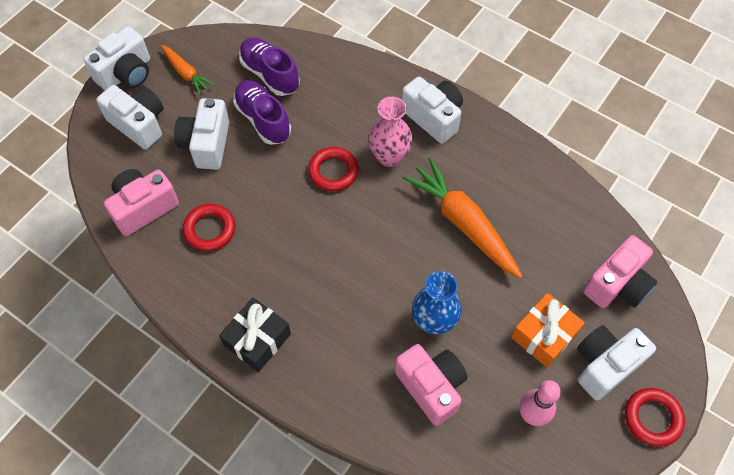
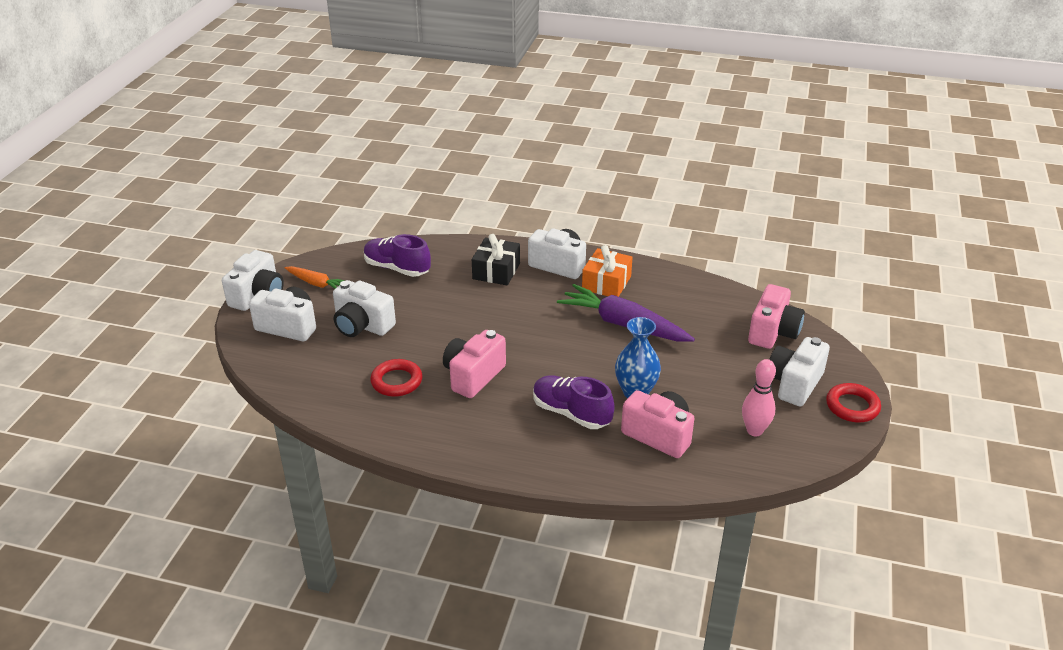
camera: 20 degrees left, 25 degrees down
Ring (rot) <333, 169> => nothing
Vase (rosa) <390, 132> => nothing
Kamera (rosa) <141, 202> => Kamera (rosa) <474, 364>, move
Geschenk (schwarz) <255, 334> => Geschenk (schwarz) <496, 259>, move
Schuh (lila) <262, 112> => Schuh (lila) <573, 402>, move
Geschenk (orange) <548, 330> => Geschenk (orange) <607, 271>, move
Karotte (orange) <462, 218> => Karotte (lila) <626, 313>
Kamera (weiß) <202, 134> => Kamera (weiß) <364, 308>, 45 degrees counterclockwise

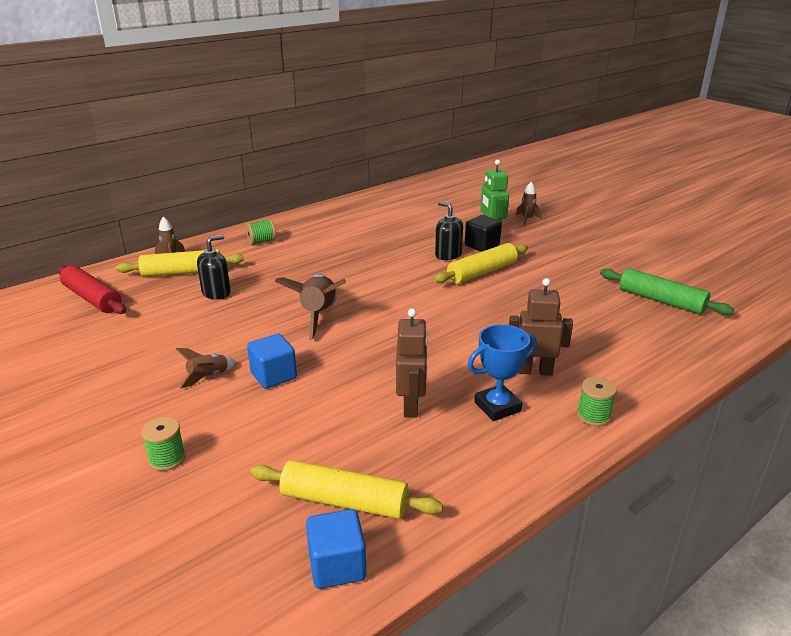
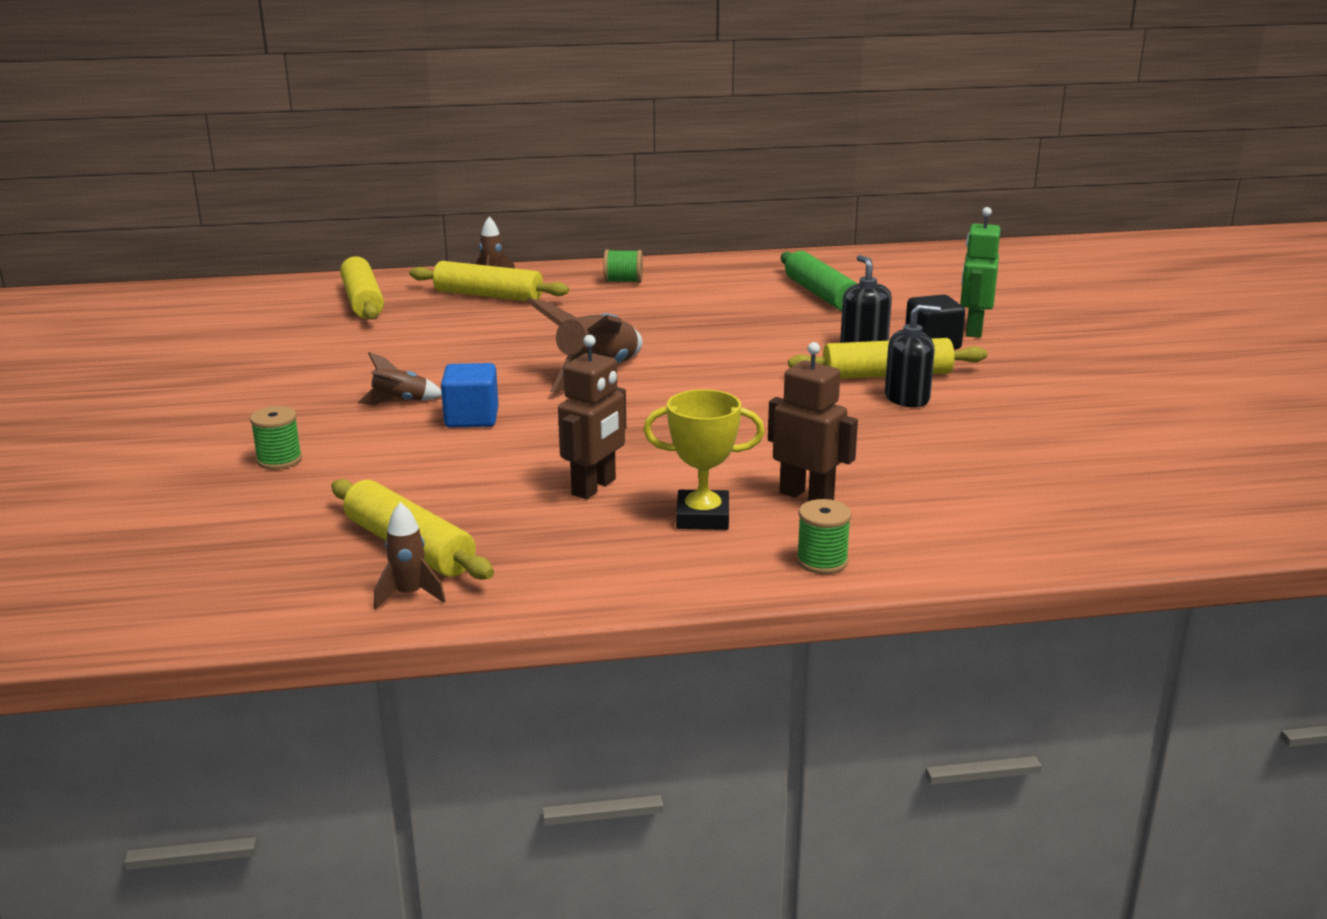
camera: 30 degrees right, 5 degrees down
Kubus (blau) <336, 549> => nothing
Seifenspender (schwarz) <214, 267> => Seifenspender (schwarz) <913, 356>, move
Rakete (braun) <529, 203> => Rakete (braun) <410, 556>, move
Nudelholz (grün) <667, 291> => Nudelholz (grün) <819, 281>, move
Nudelholz (rot) <91, 289> => Nudelholz (gelb) <362, 287>
Pokal (blau) <502, 372> => Pokal (gelb) <704, 459>

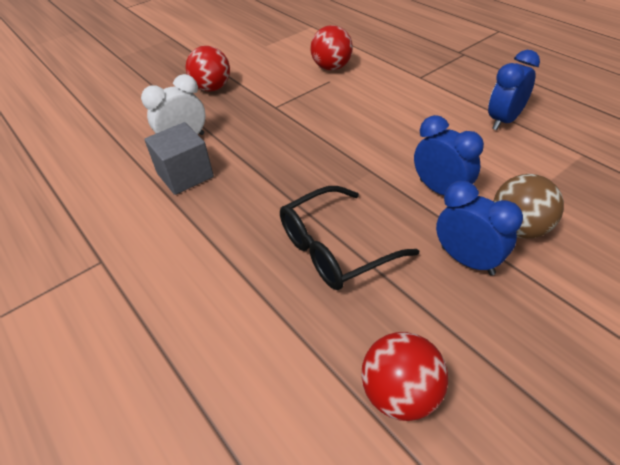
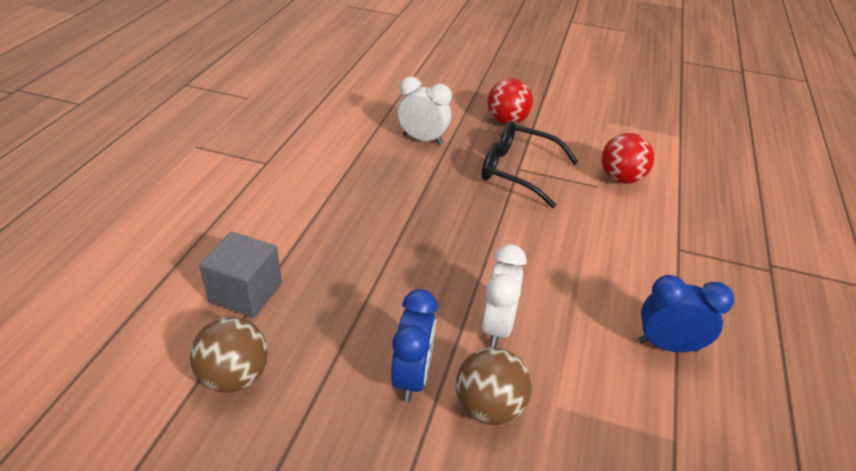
camera: 50 degrees right, 5 degrees down
Kubus (grau) <179, 158> => Kubus (grau) <240, 275>, move
Brille (schwarz) <349, 238> => Brille (schwarz) <530, 164>, move
Ball (rot) <404, 376> => Ball (braun) <229, 355>
Wecker (blau) <449, 155> => Wecker (weiß) <503, 295>

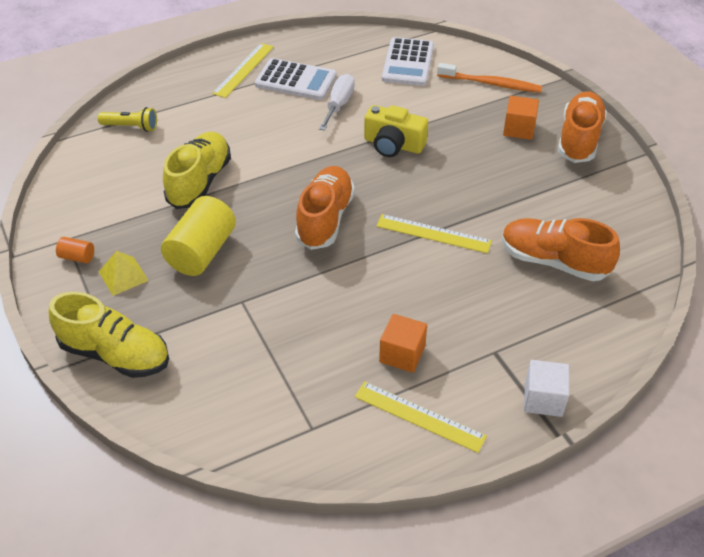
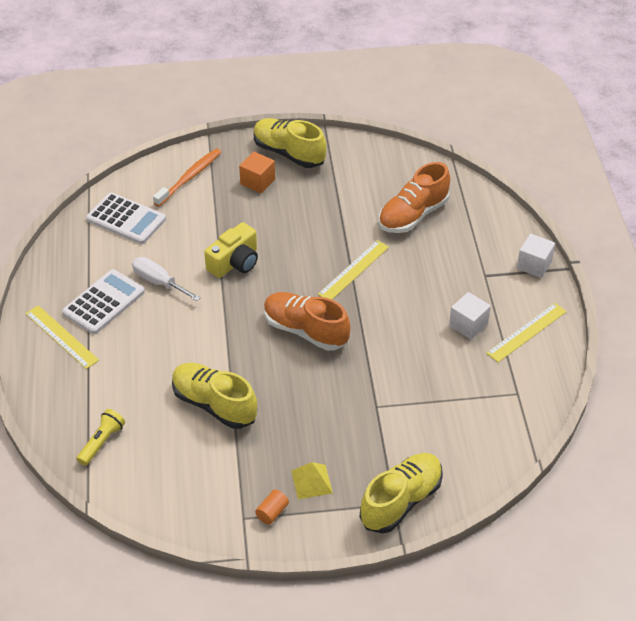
camera: 70 degrees left, 0 degrees up
Vollzylinder (gelb) <198, 236> => nothing
Kubus (orange) <403, 343> => Kubus (weiß) <470, 316>
Schuh (orange) <582, 127> => Schuh (gelb) <290, 143>

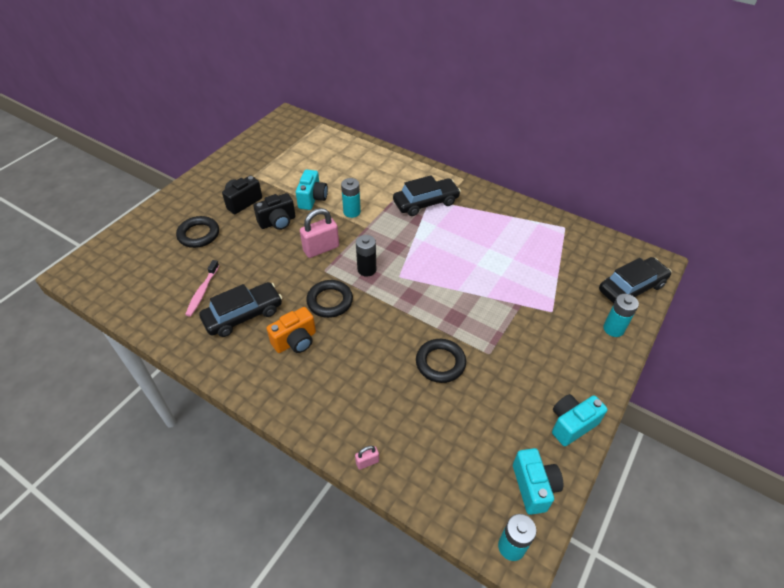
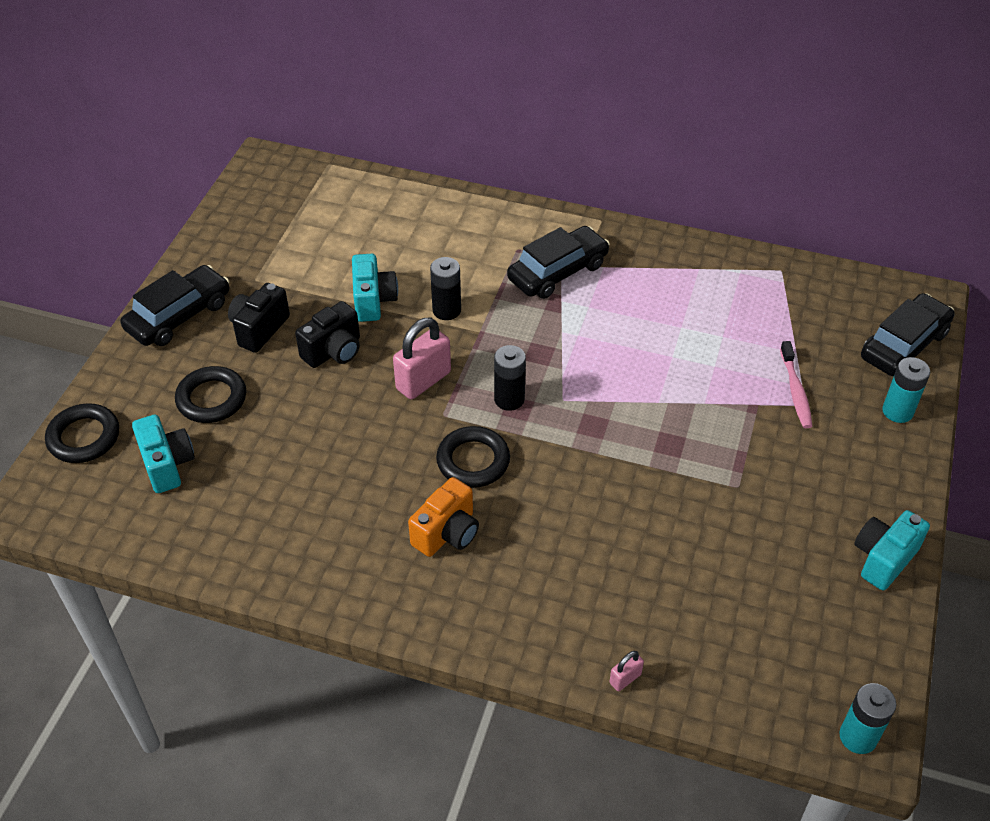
camera: 15 degrees left, 0 degrees up
Zahnbürste (rosa) <202, 288> => Zahnbürste (rosa) <796, 384>, move
Auto (schwarz) <240, 309> => Auto (schwarz) <175, 305>, move
Ring (schwarz) <441, 361> => Ring (schwarz) <82, 433>, move
Kamera (türkis) <538, 481> => Kamera (türkis) <163, 454>, move
Batterie (türkis) <351, 198> => Batterie (schwarz) <445, 288>

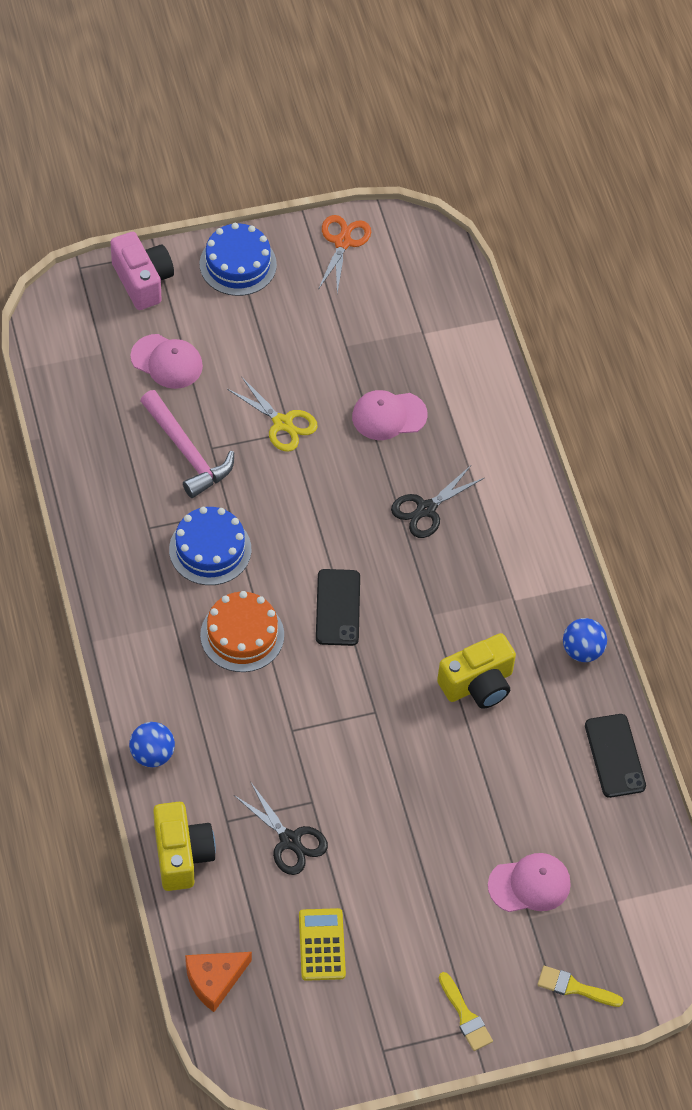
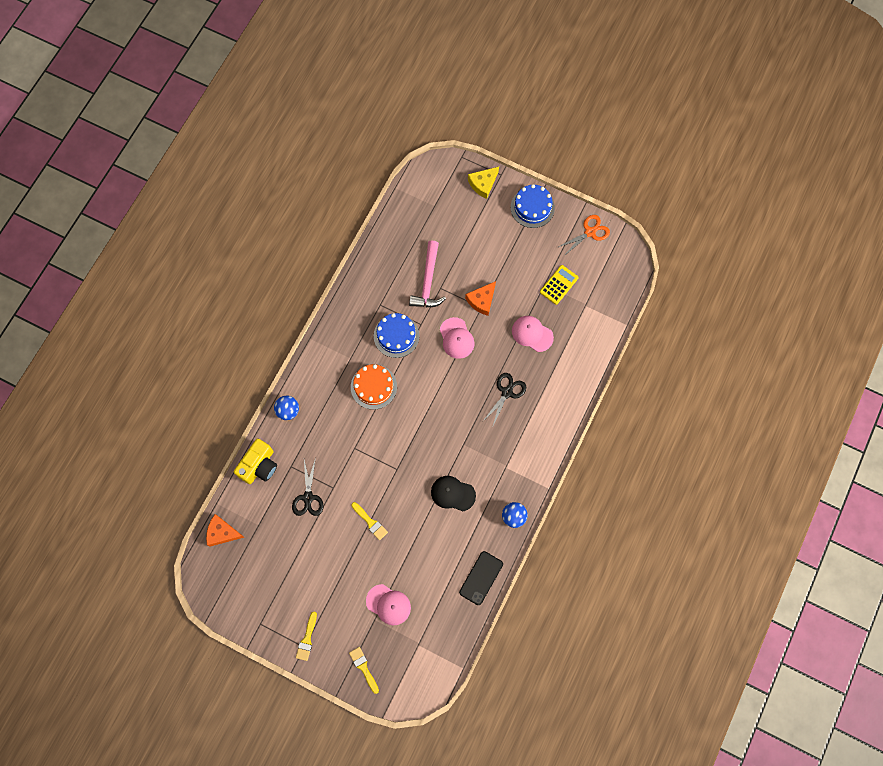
camera: 45 degrees right, 15 degrees up
Handy (schwarz) <338, 607> => nothing
nothing => Pinsel (gelb) <369, 521>
Kappe (rosa) <166, 361> => Kappe (rosa) <457, 338>, move
Taschenrechner (gelb) <322, 944> => Taschenrechner (gelb) <559, 285>, move
Kamera (rosa) <142, 271> => Käse (gelb) <483, 183>
Schere (gelb) <272, 414> => Käse (orange) <480, 298>
Kamera (gelb) <476, 671> => Kappe (schwarz) <453, 493>
Schere (schwarz) <437, 502> => Schere (schwarz) <504, 400>, 120 degrees clockwise

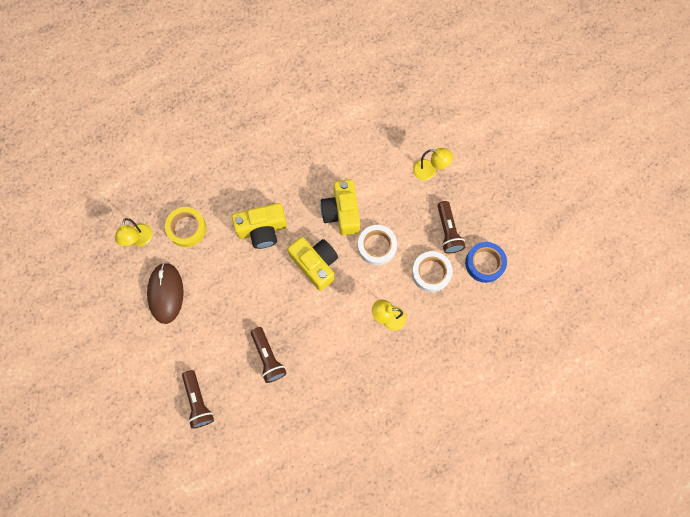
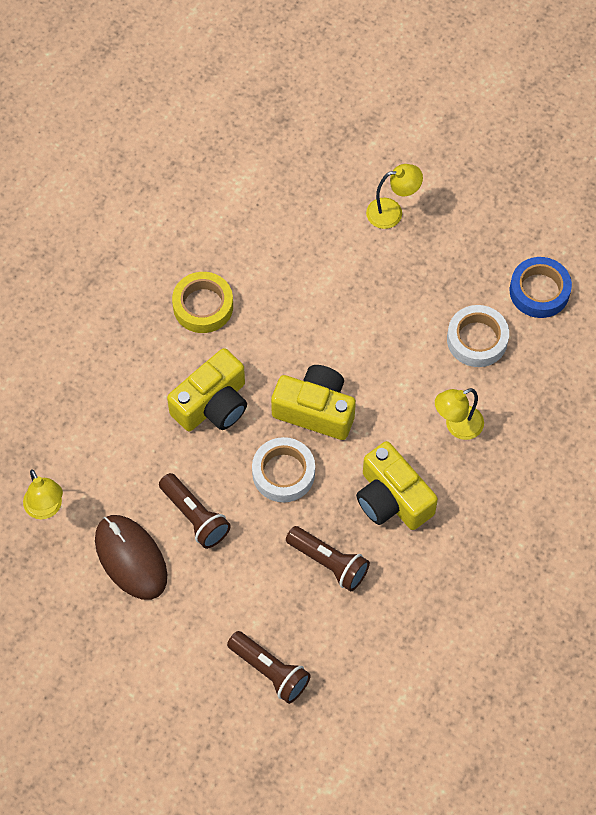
camera: 30 degrees left, 10 degrees down
Klebeband (gelb) <185, 227> => Klebeband (gelb) <202, 302>, move
Kamera (gelb) <340, 207> => Kamera (gelb) <397, 485>, move
Klebeband (weiß) <377, 245> => Klebeband (weiß) <283, 469>, move
Taschenlampe (braun) <452, 227> => Taschenlampe (braun) <195, 511>, move

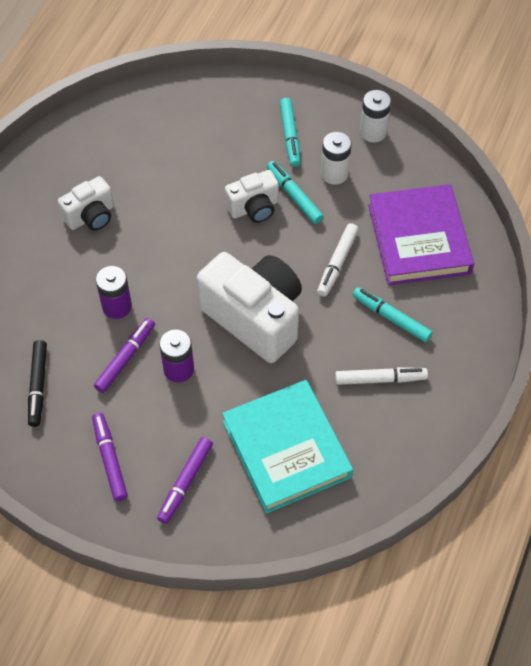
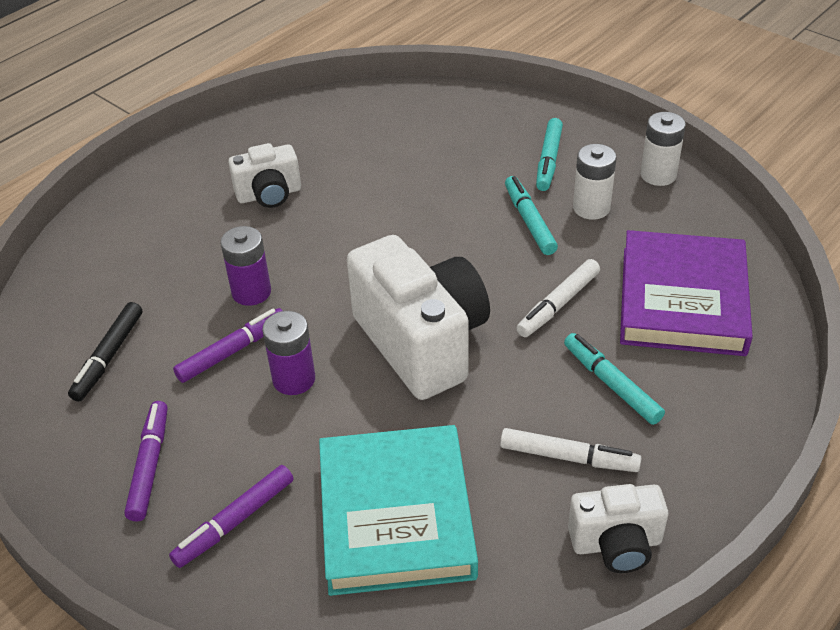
camera: 20 degrees right, 15 degrees down
Kamera (weiß) <252, 196> => Kamera (weiß) <618, 528>, move

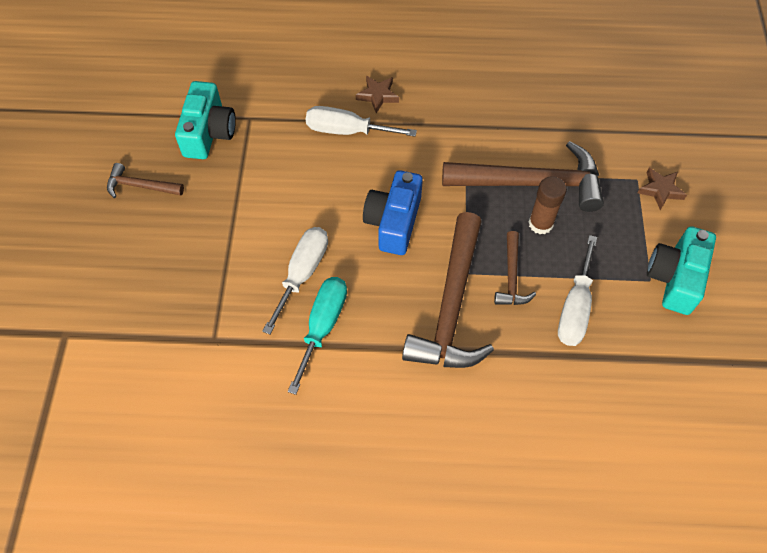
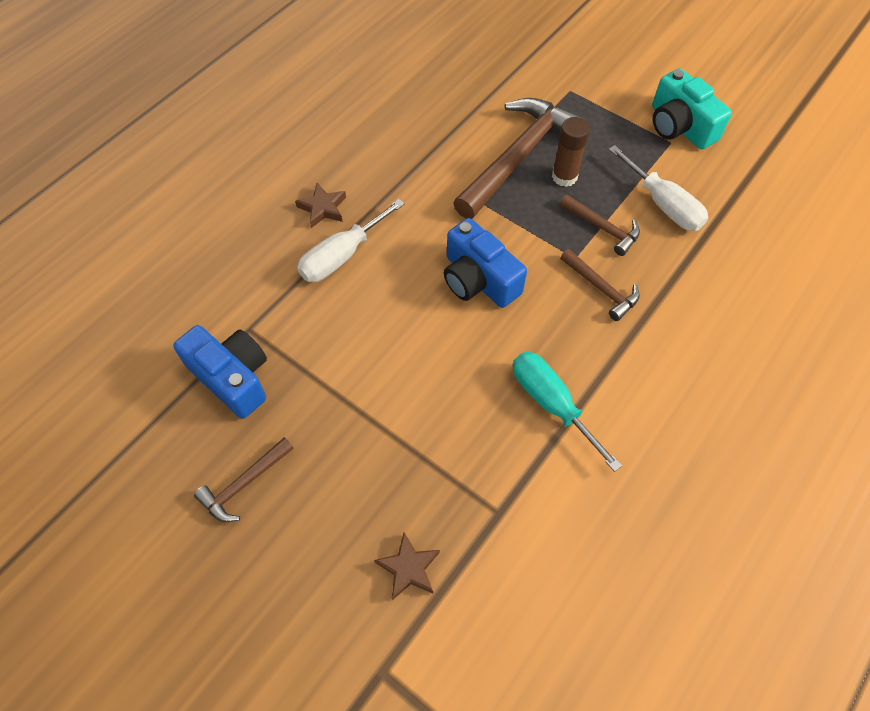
camera: 55 degrees left, 0 degrees up
Schraubenzieher (weiß) <295, 281> => nothing
Stern (braun) <662, 189> => Stern (braun) <407, 566>, move
Kamera (türkis) <205, 120> => Kamera (blau) <220, 372>
Hammer (braun) <448, 290> => Hammer (braun) <599, 285>, x0.49

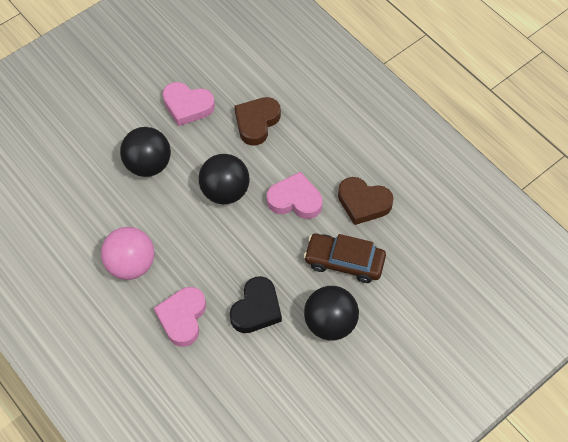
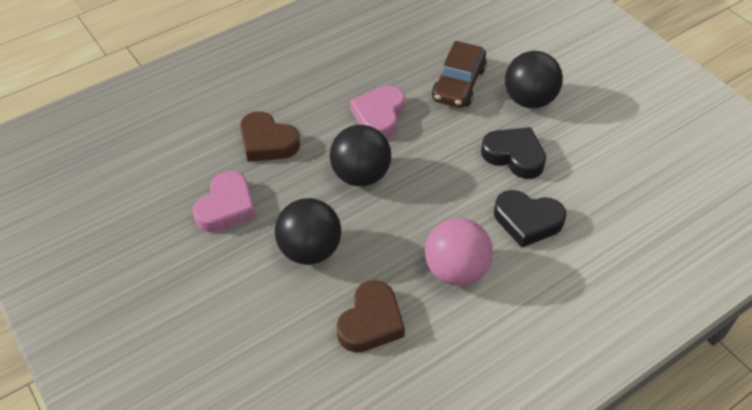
camera: 85 degrees left, 10 degrees down
Herz (braun) <366, 201> => Herz (braun) <371, 316>, move
Herz (rosa) <180, 317> => Herz (schwarz) <530, 219>

